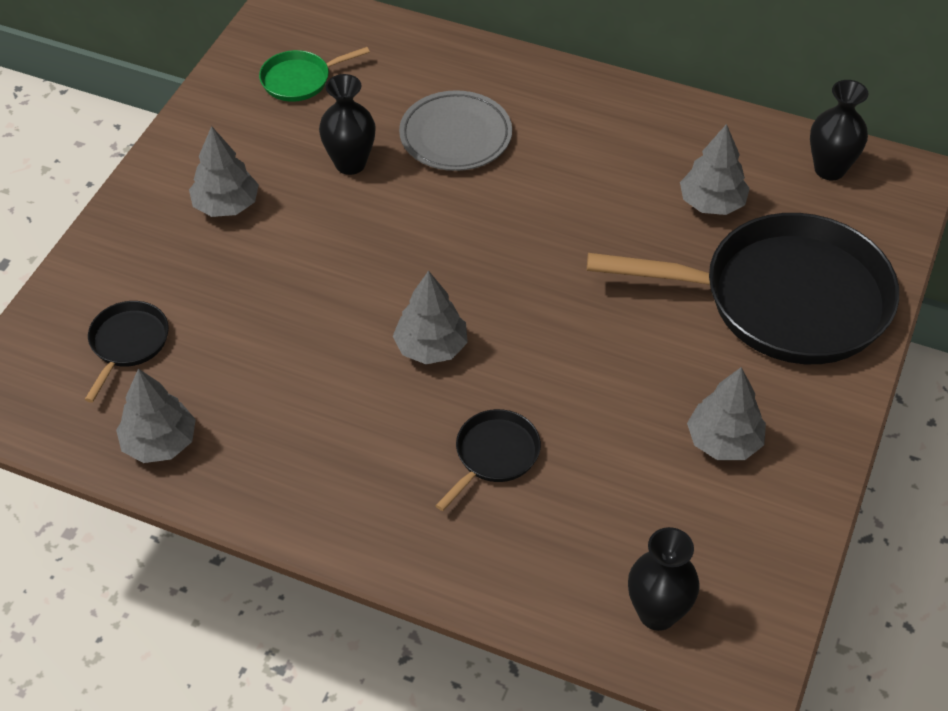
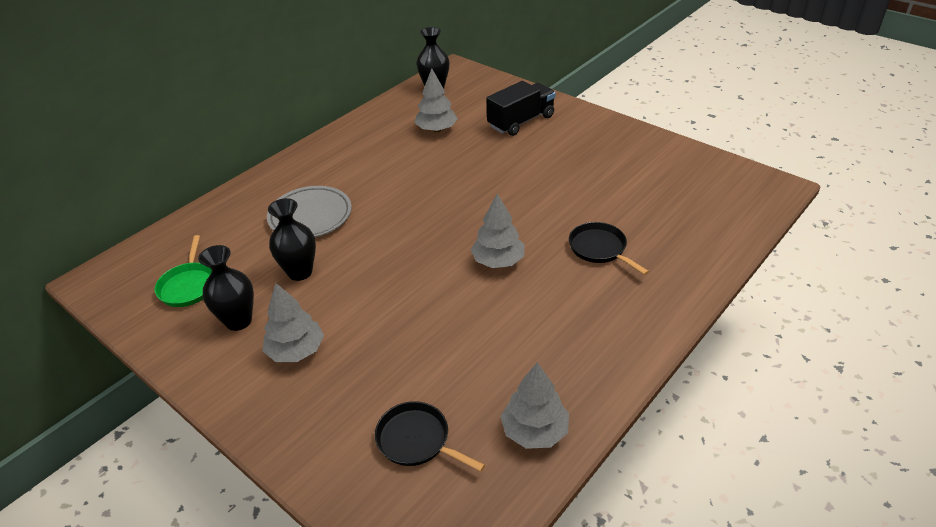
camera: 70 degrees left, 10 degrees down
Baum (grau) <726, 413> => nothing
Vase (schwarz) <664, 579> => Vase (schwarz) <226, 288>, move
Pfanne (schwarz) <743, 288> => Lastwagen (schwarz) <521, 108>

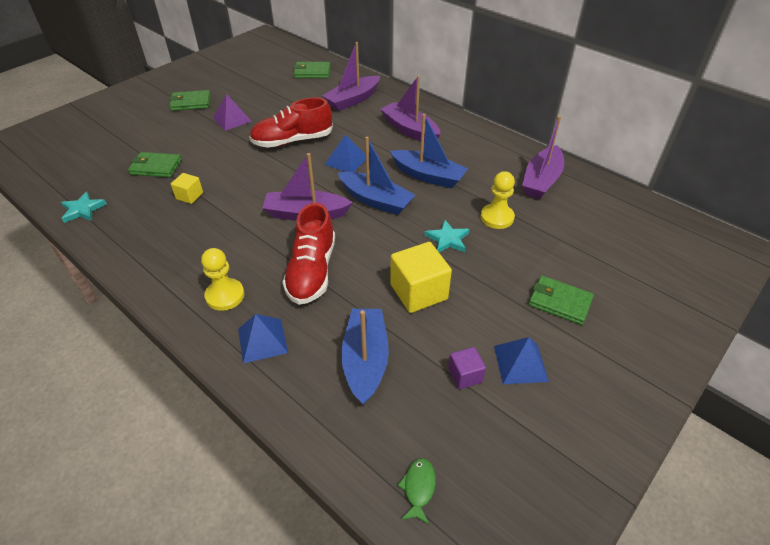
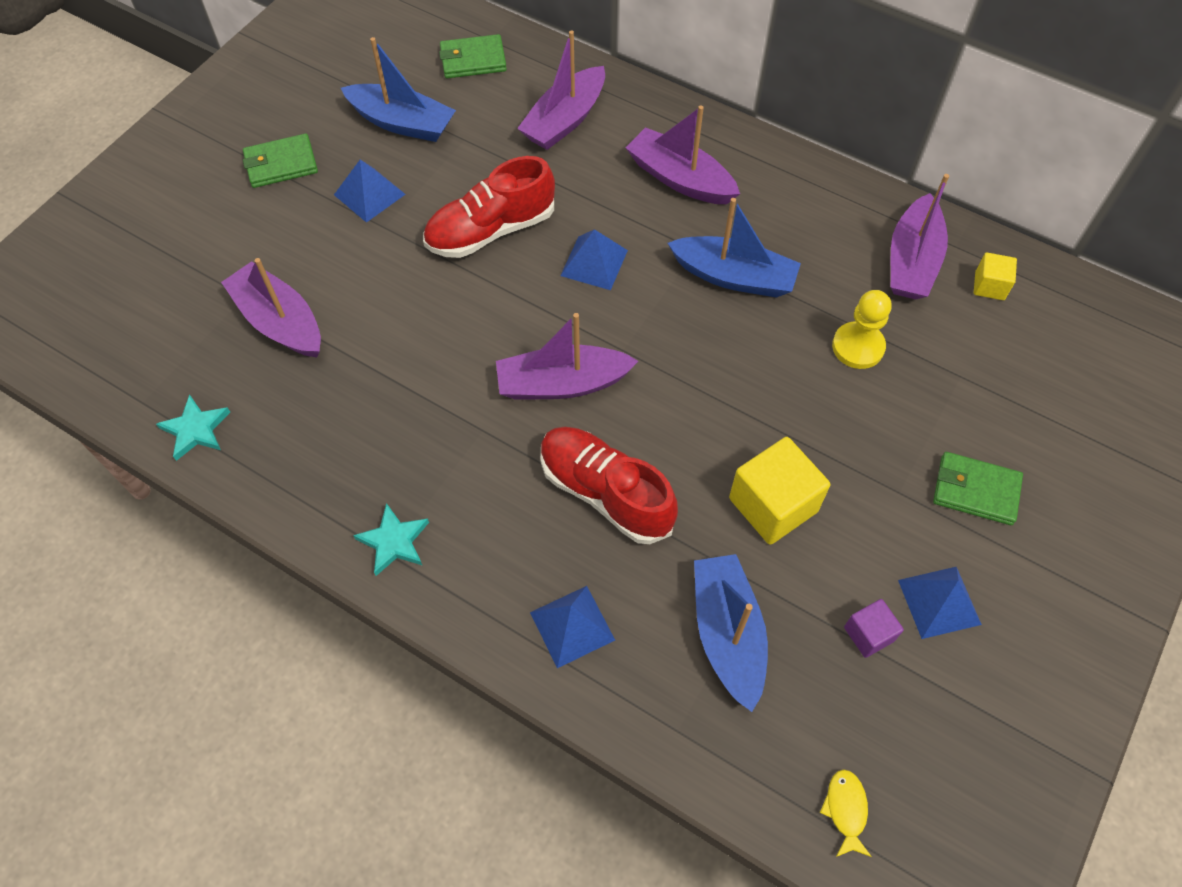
camera: 10 degrees left, 15 degrees up
Bauer (gelb) <223, 279> => nothing
Kubus (gelb) <187, 188> => Kubus (gelb) <995, 276>, move
Boot (blau) <377, 176> => Boot (blau) <398, 89>, move
Stern (türkis) <447, 236> => Stern (türkis) <391, 539>, move
Geldbörse (grün) <155, 164> => Boot (lila) <271, 308>
Pyramide (lila) <232, 112> => Pyramide (blau) <370, 191>
Fisch (grün) <416, 491> => Fisch (gelb) <846, 813>
Schuh (rot) <308, 254> => Schuh (rot) <609, 485>, 135 degrees clockwise

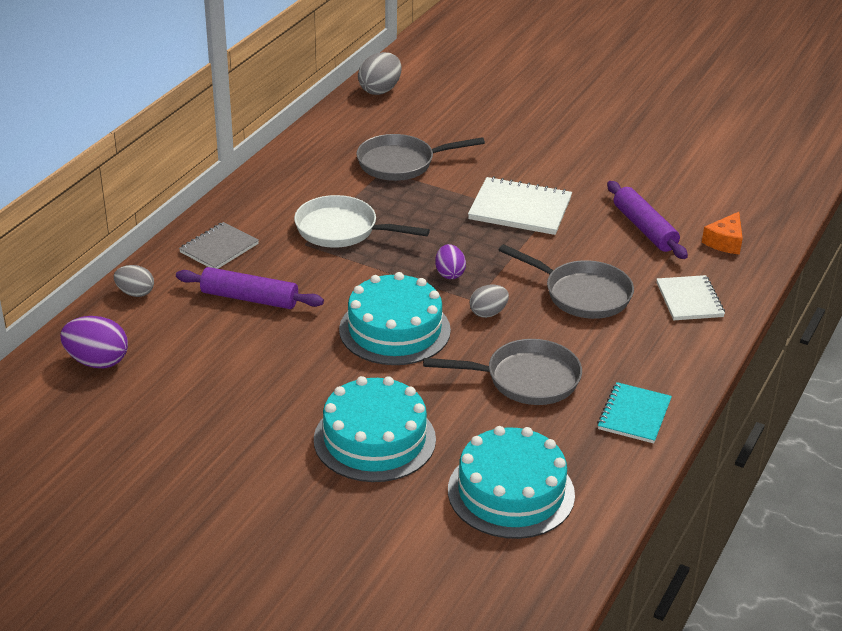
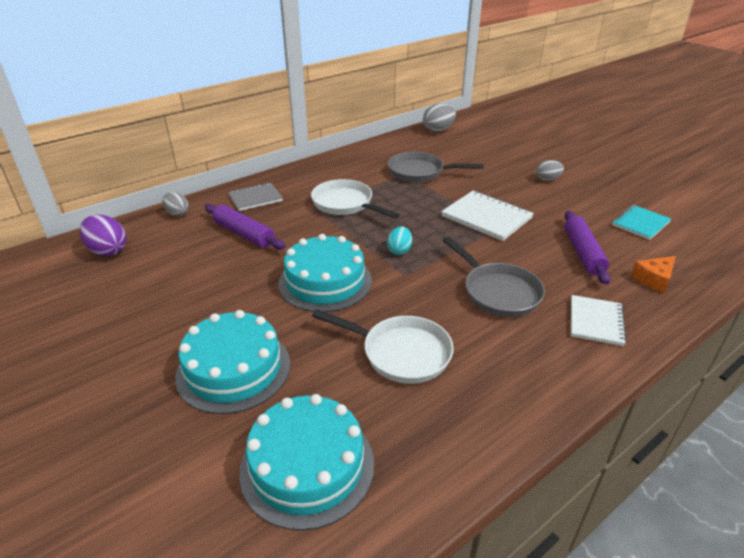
camera: 25 degrees right, 0 degrees up
Ei (grau) <489, 301> => Ei (grau) <550, 170>, move
Notizbuch (türkis) <634, 413> => Notizbuch (türkis) <641, 222>, move
Pfanne (grau) <502, 372> => Pfanne (weiß) <383, 346>
Ei (lila) <450, 261> => Ei (türkis) <399, 240>

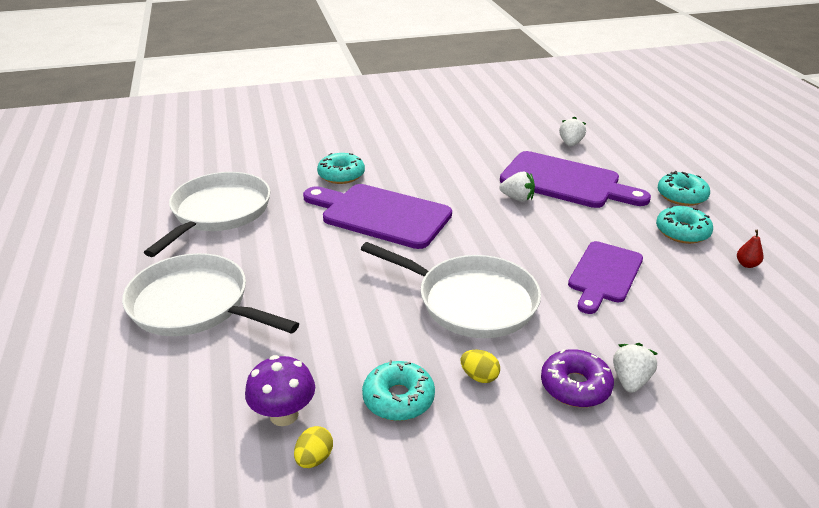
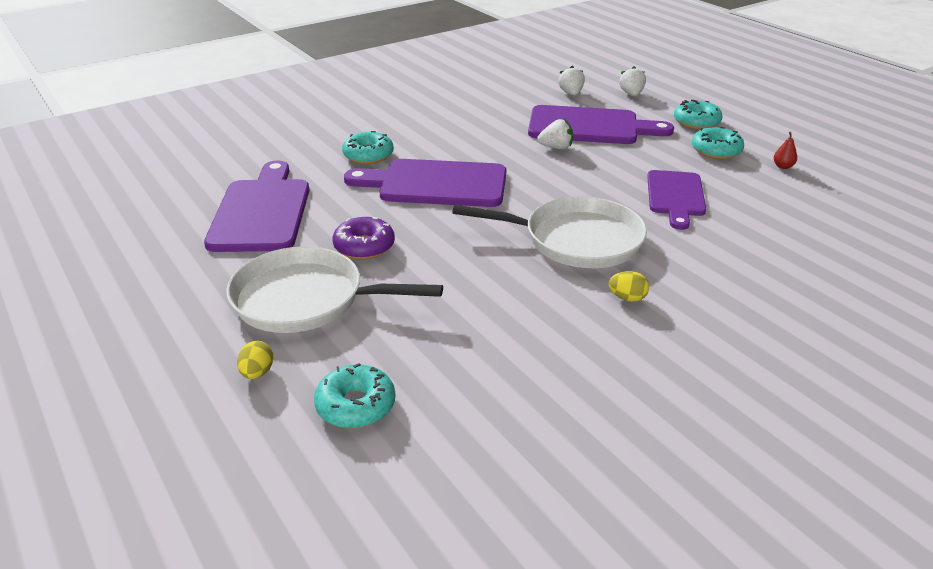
camera: 20 degrees left, 0 degrees up
Pilz (lila) <280, 390> => nothing
Ei (gelb) <313, 447> => Ei (gelb) <255, 360>, move
Donut (türkis) <398, 390> => Donut (türkis) <354, 395>, move
Donut (lila) <577, 378> => Donut (lila) <364, 238>, move
Erdbeere (weiß) <635, 368> => Erdbeere (weiß) <632, 81>, move
Pfanne (weiß) <207, 214> => Schneidebrett (lila) <256, 206>

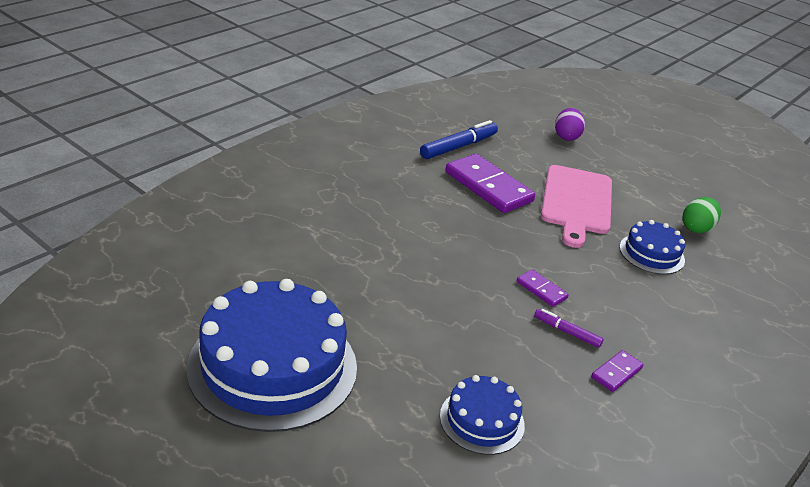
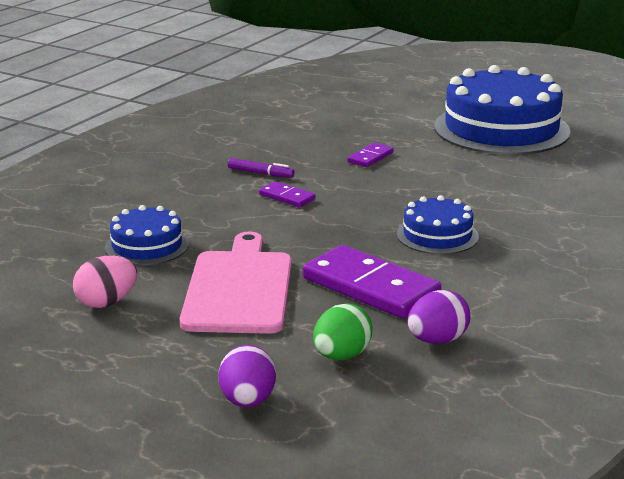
camera: 175 degrees right, 10 degrees down
nothing => Ei (rosa) <105, 282>
Kuchen (blau) <482, 415> => Kuchen (blau) <438, 224>, move
Dominostein (lila) <617, 371> => Dominostein (lila) <370, 155>, move
Ei (grün) <702, 215> => Ei (grün) <343, 331>, move
Filzstift (blau) <459, 139> => Ei (lila) <439, 317>

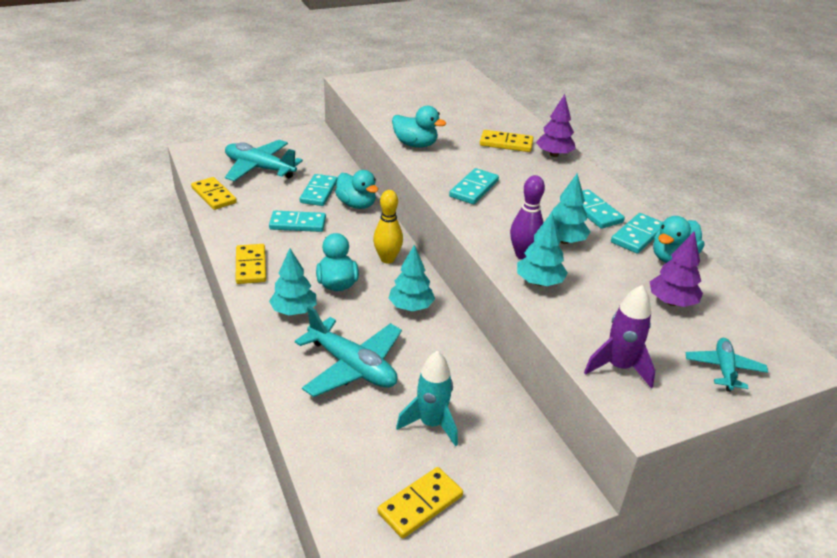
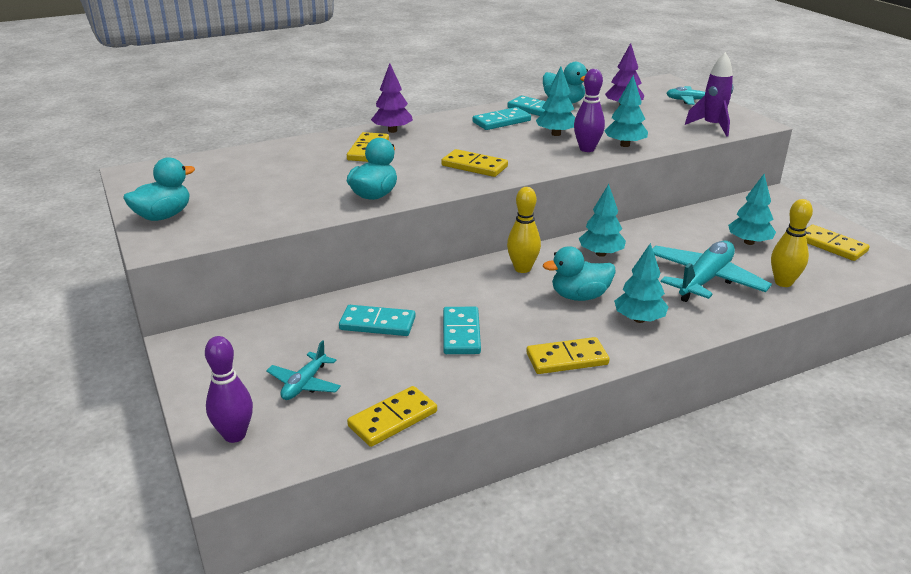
camera: 90 degrees left, 5 degrees down
nothing => Bowlingkegel (lila) <229, 389>
nothing => Bowlingkegel (gelb) <792, 243>
Ente (türkis) <356, 189> => Ente (türkis) <159, 189>, move
Rakete (türkis) <427, 399> => Baum (türkis) <752, 209>
Dominostein (türkis) <474, 186> => Dominostein (gelb) <474, 163>
Flugzeug (türkis) <264, 160> => Flugzeug (türkis) <303, 370>, x0.55

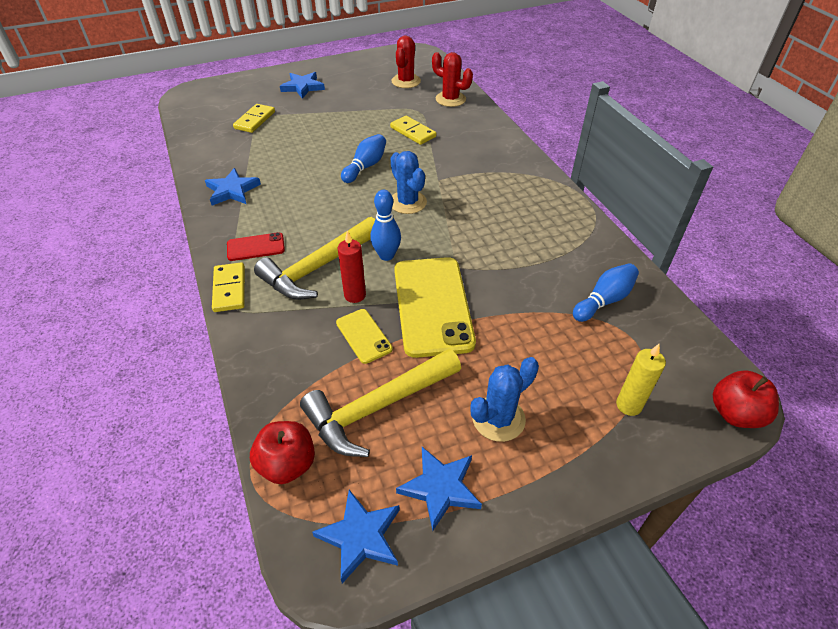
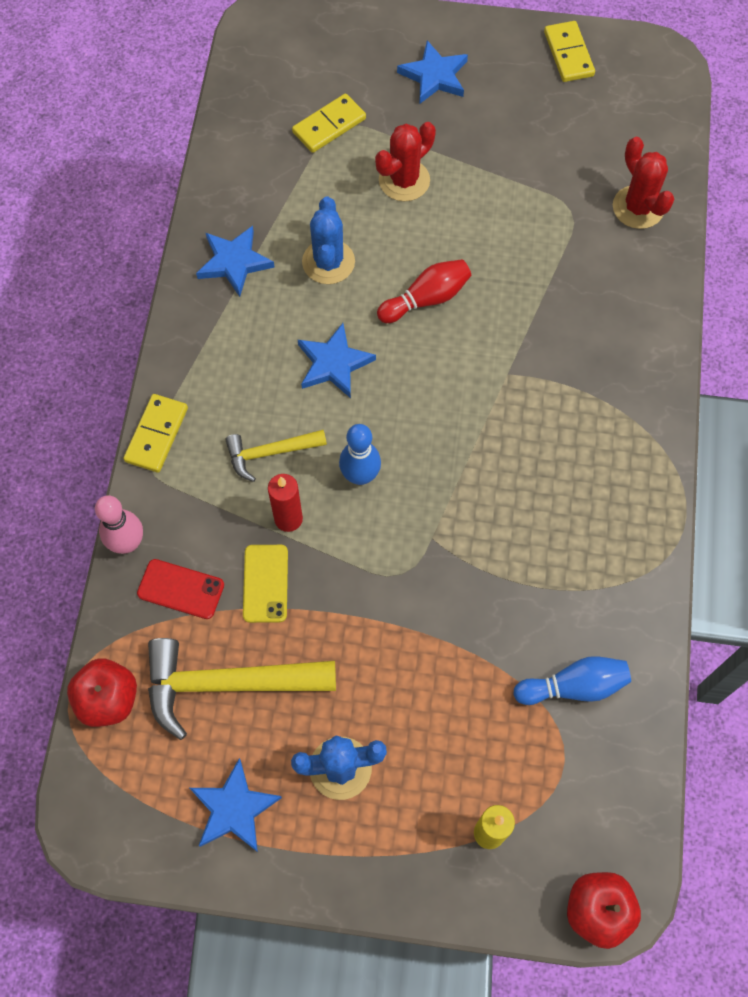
camera: 30 degrees right, 20 degrees up
Handy (gelb) <435, 307> => nothing
nothing => Bowlingkegel (rosa) <119, 524>
Handy (rot) <256, 246> => Handy (rot) <180, 589>, move
Stern (blau) <356, 536> => Stern (blau) <337, 360>, move
Dominostein (gelb) <413, 130> => Dominostein (gelb) <569, 51>, move
Kaktus (rot) <406, 61> => Kaktus (rot) <405, 161>, move
Kaktus (blau) <409, 182> => Kaktus (blau) <328, 240>, move
Bowlingkegel (blau) <363, 158> => Bowlingkegel (rot) <424, 291>
Hammer (gelb) <314, 258> => Hammer (gelb) <276, 456>, x0.56

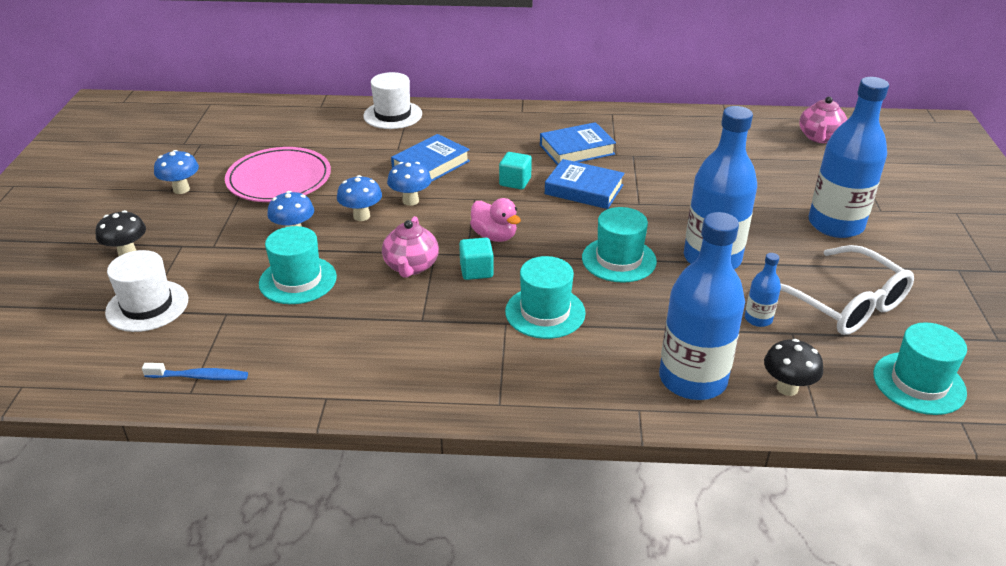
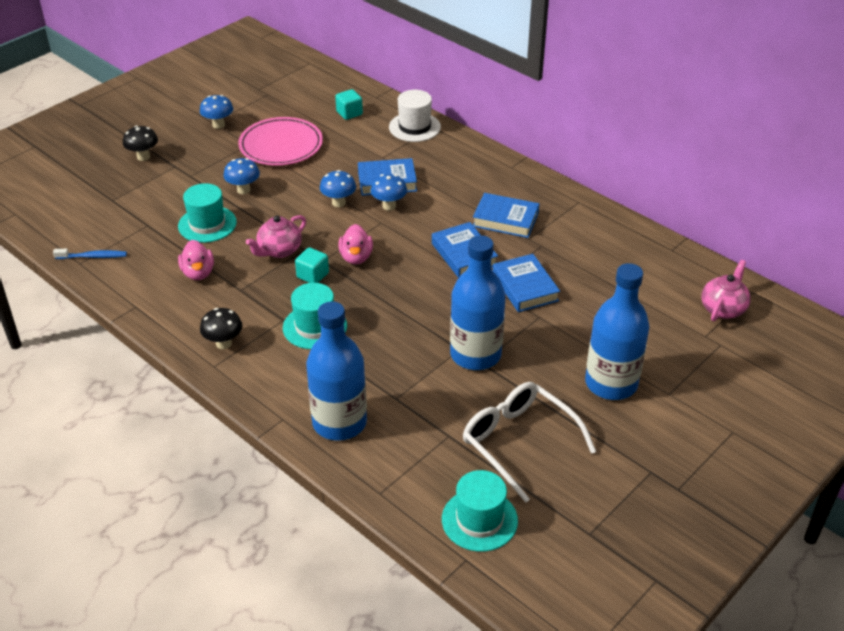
camera: 40 degrees right, 5 degrees up
Hut (weiß) <146, 291> => nothing
Hut (türkis) <619, 245> => nothing
Flasche (blau) <763, 290> => nothing
nothing => Ente (rosa) <196, 260>
nothing => Buch (blau) <526, 283>
Pilz (blau) <359, 198> => Pilz (blau) <389, 192>, move
Kubus (türkis) <515, 170> => Kubus (türkis) <349, 104>, move
Pilz (schwarz) <793, 367> => Pilz (schwarz) <221, 328>, move
Zahnbürste (blau) <195, 371> => Zahnbürste (blau) <90, 254>, 45 degrees counterclockwise
Brille (weiß) <847, 290> => Brille (weiß) <529, 442>, 135 degrees clockwise
Teekanne (rosa) <823, 120> => Teekanne (rosa) <726, 290>, 150 degrees clockwise

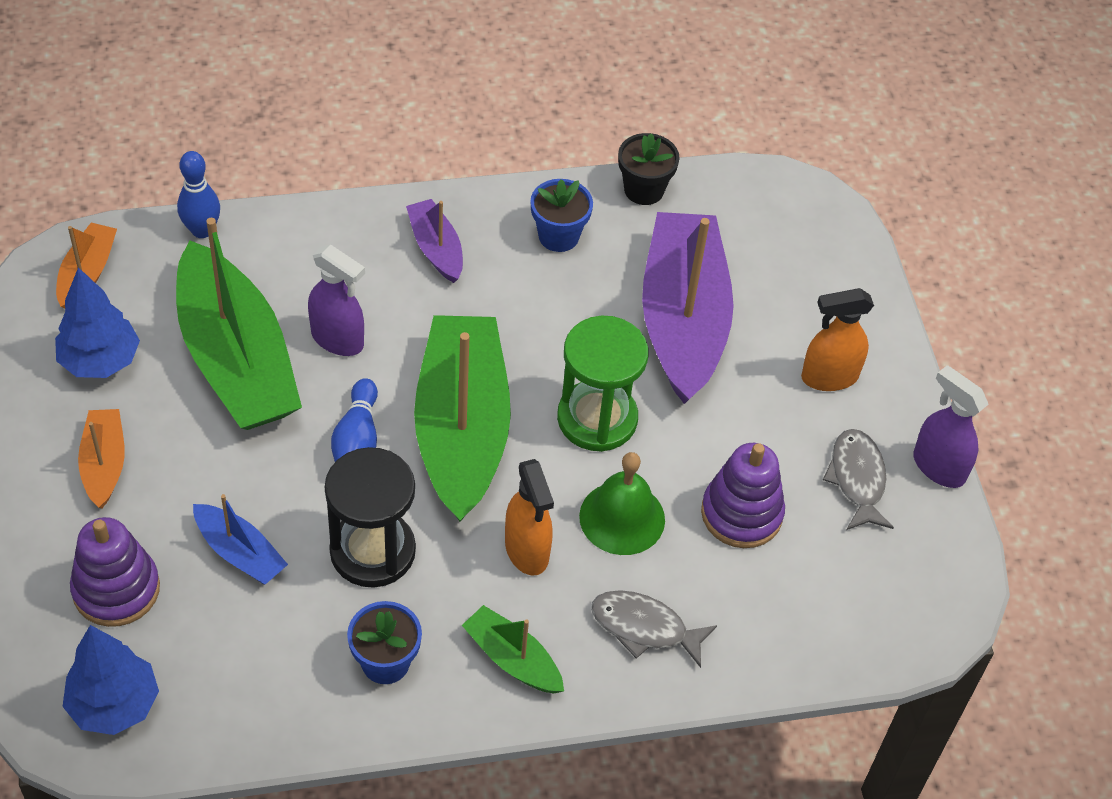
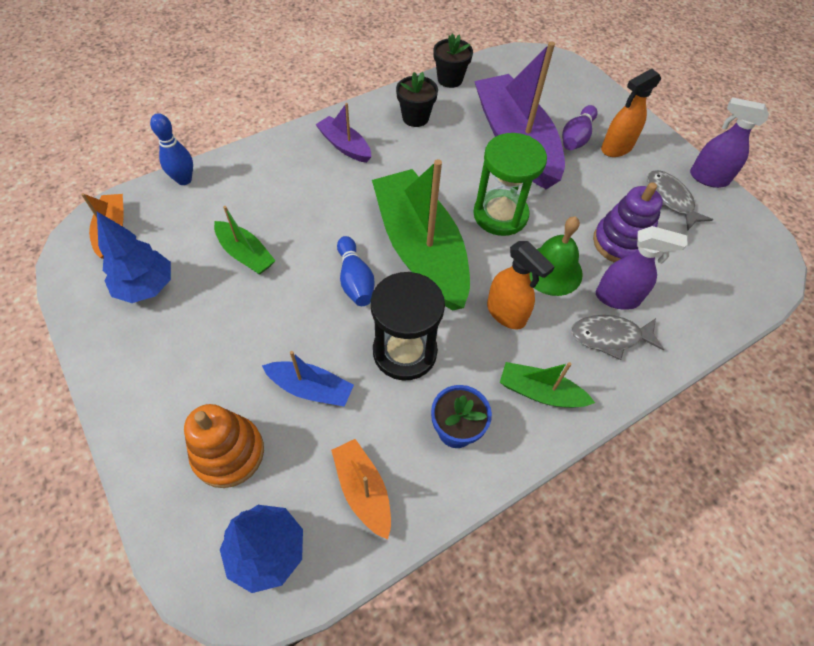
camera: 20 degrees left, 5 degrees up
nothing => Bowlingkegel (lila) <580, 127>
Boot (orange) <101, 459> => Boot (orange) <361, 489>, move
Sprühflasche (lila) <336, 300> => Sprühflasche (lila) <642, 268>, move
Stapelspielzeug (lila) <115, 572> => Stapelspielzeug (orange) <224, 446>
Blumentopf (blau) <562, 215> => Blumentopf (schwarz) <417, 99>
Boot (grün) <239, 324> => Boot (grün) <245, 240>, x0.47

